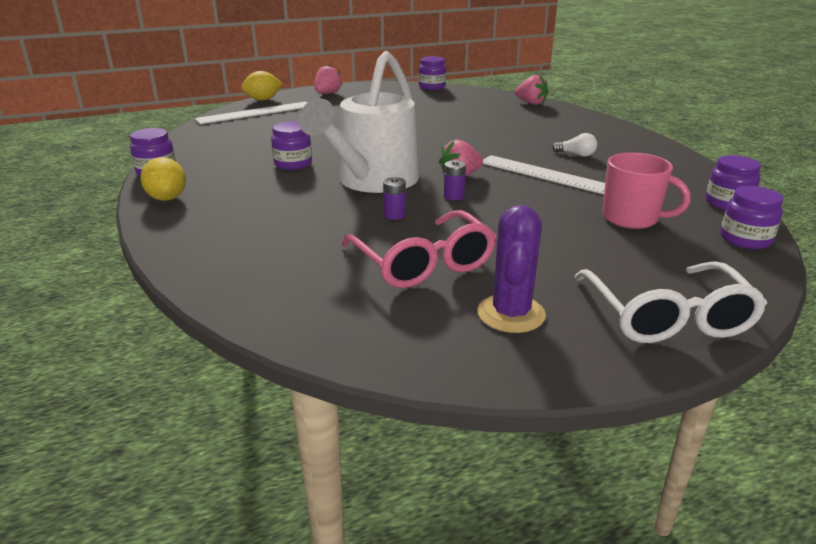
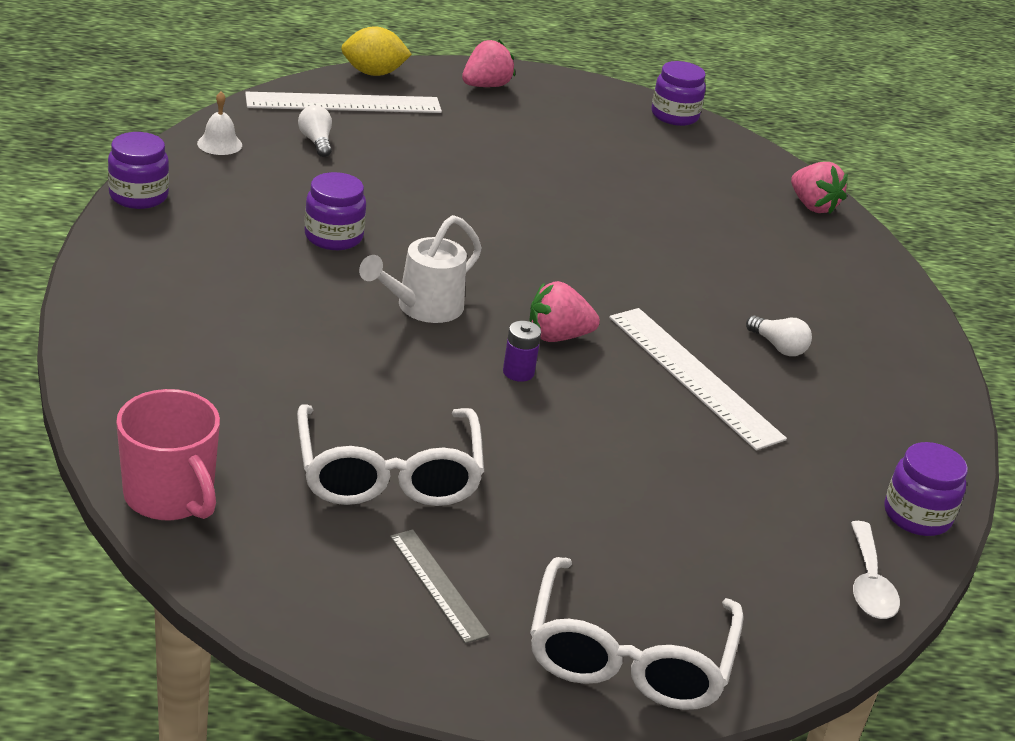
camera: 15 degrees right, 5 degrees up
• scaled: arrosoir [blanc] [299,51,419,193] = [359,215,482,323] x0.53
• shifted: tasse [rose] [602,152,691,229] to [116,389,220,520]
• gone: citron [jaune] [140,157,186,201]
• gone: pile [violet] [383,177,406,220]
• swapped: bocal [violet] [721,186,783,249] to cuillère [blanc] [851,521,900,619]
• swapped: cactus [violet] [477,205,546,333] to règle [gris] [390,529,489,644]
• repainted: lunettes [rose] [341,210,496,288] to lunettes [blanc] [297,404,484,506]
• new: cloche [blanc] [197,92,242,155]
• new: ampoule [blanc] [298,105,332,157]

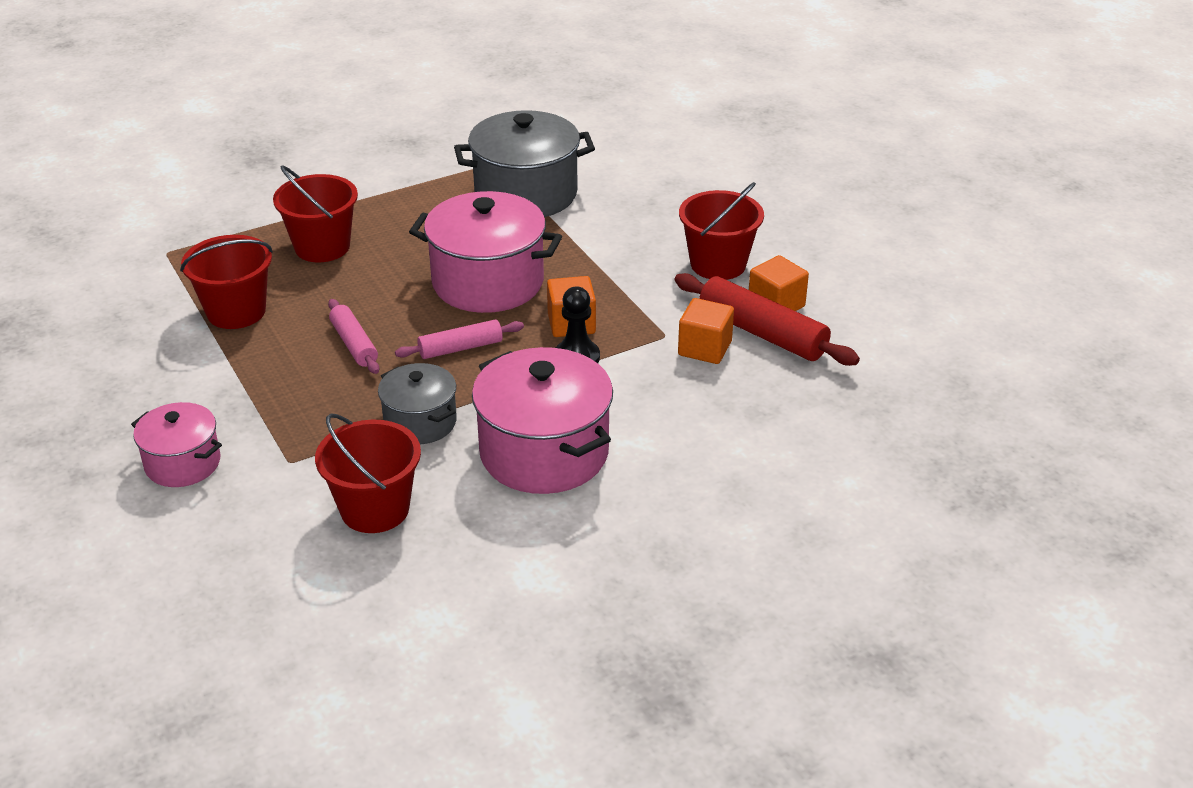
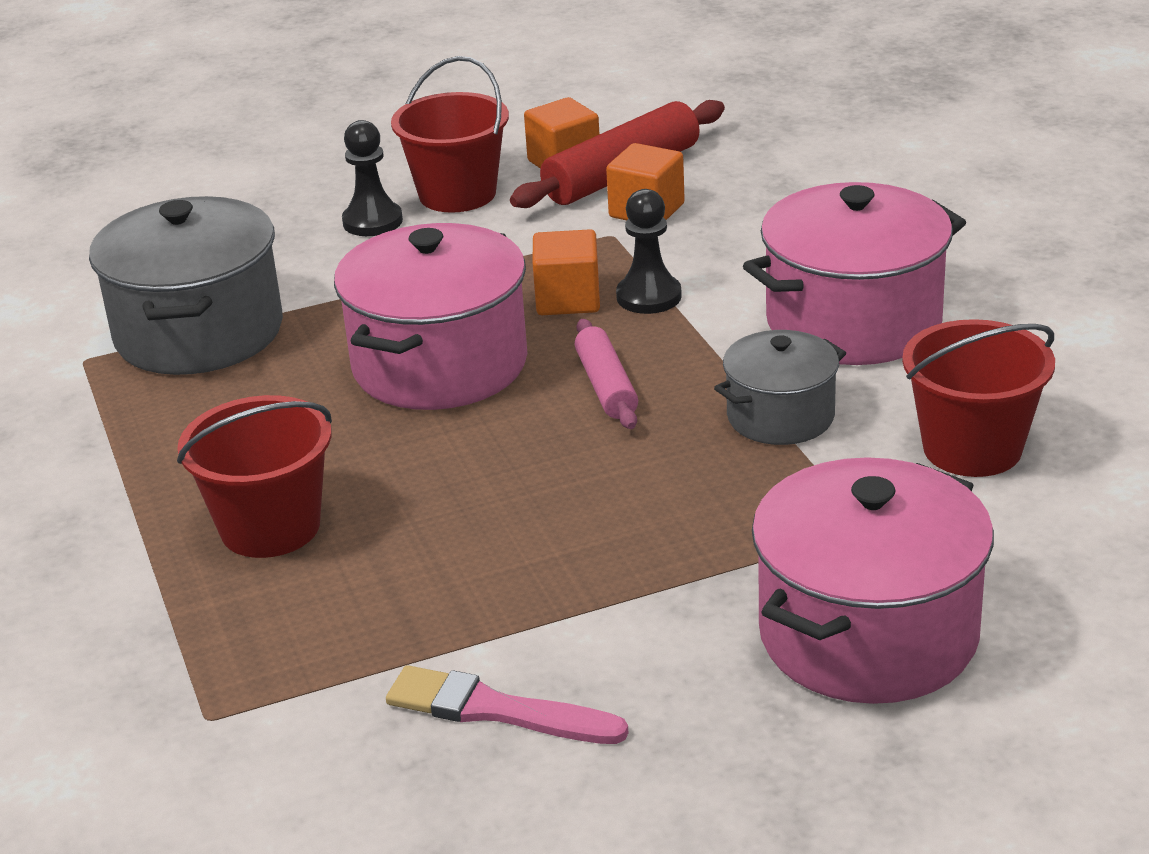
camera: 80 degrees left, 5 degrees down
• gone: seau [rouge] [180,235,273,329]
• gone: rouleau à pâtisserie [rose] [328,299,379,374]
• scaled: marmite [rose] [131,402,222,487] = [752,457,994,704] x1.74
• new: pion [noir] [342,120,403,236]
• new: pinceau [rose] [386,665,628,744]

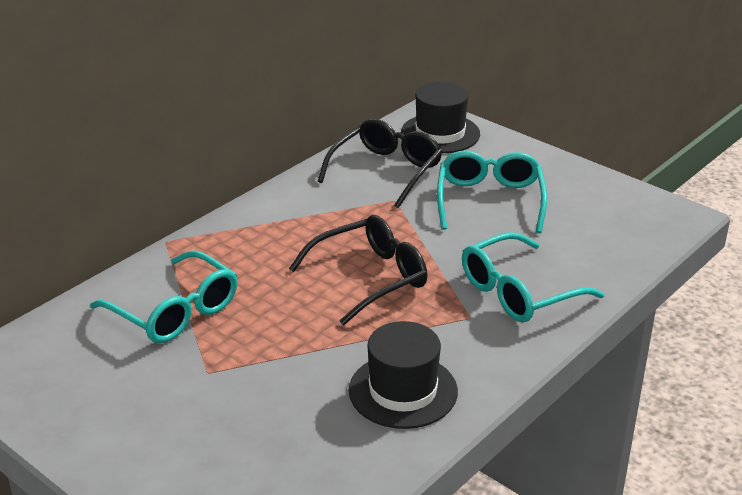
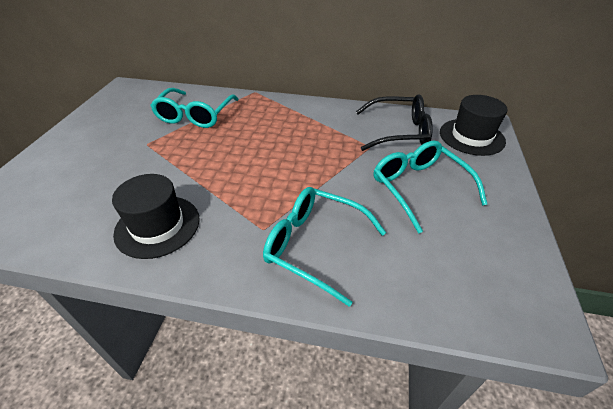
camera: 60 degrees right, 10 degrees up
• rotated: lunettes [turquoise] [437,151,547,233] = [374,140,487,234] 90 degrees counterclockwise
• gone: lunettes [noir] [289,215,428,325]

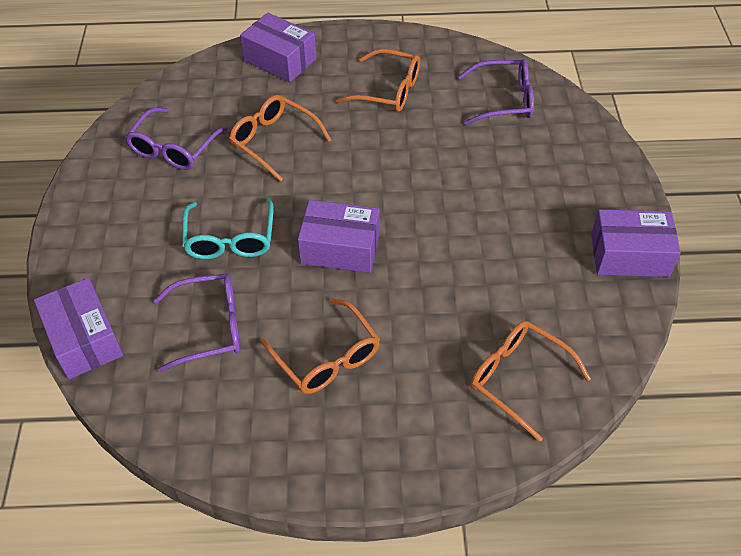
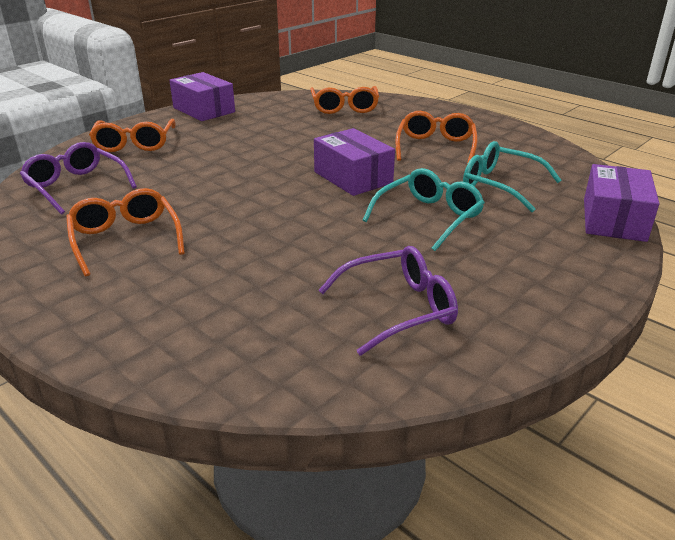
camera: 135 degrees left, 20 degrees down
• gone: boîte [violet] [240,13,316,82]
• shifted: lunettes [orange] [229,95,331,182] to [89,119,176,152]
• repainted: lunettes [violet] [154,274,241,372] to lunettes [turquoise] [463,141,562,212]

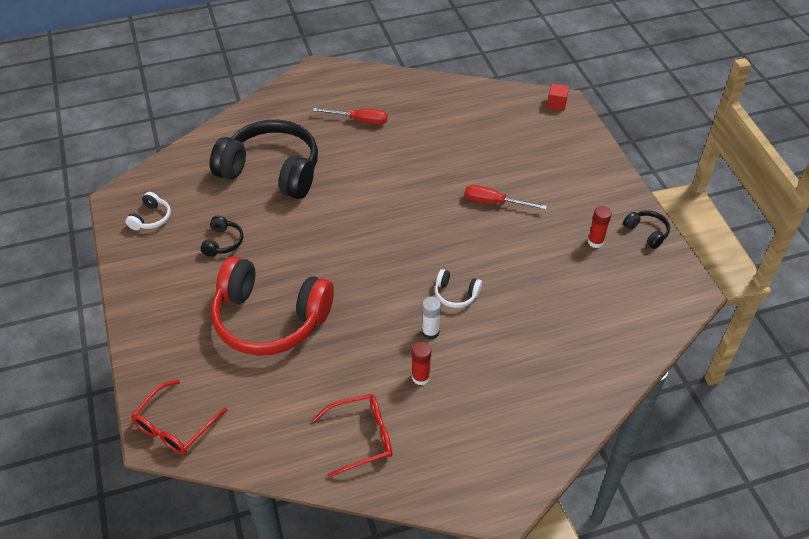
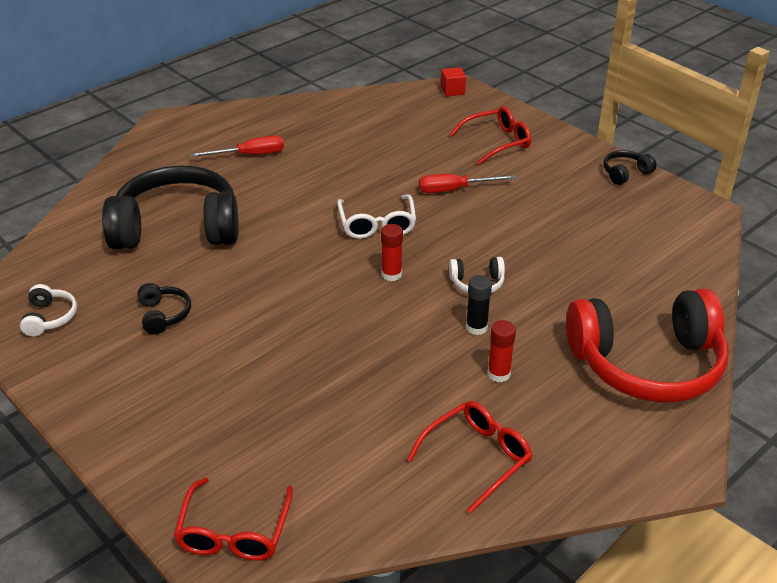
camera: 25 degrees left, 10 degrees down
• shifted: bâton de colle [rouge] [588,206,612,248] to [381,224,403,281]
• rotated: casque audio [noir] [623,210,670,249] = [603,150,657,185] 60 degrees counterclockwise
• shifted: casque audio [rouge] [211,256,334,356] to [566,289,728,402]
• repainted: bâton de colle [blanc] [422,297,441,340] to bâton de colle [noir] [466,275,492,335]
• new: lunettes [rouge] [450,106,531,165]
• new: lunettes [blanc] [337,194,416,239]

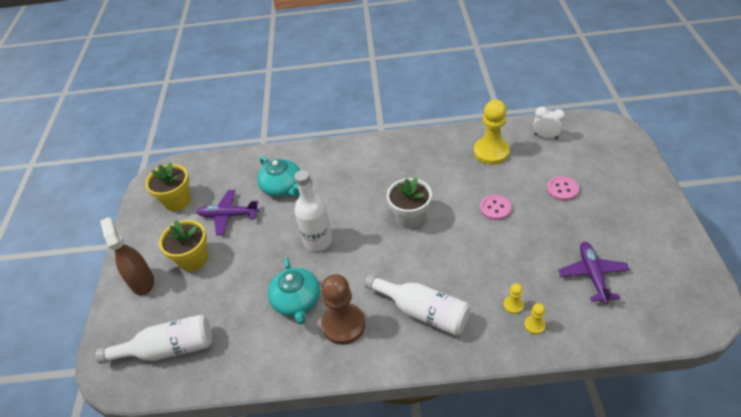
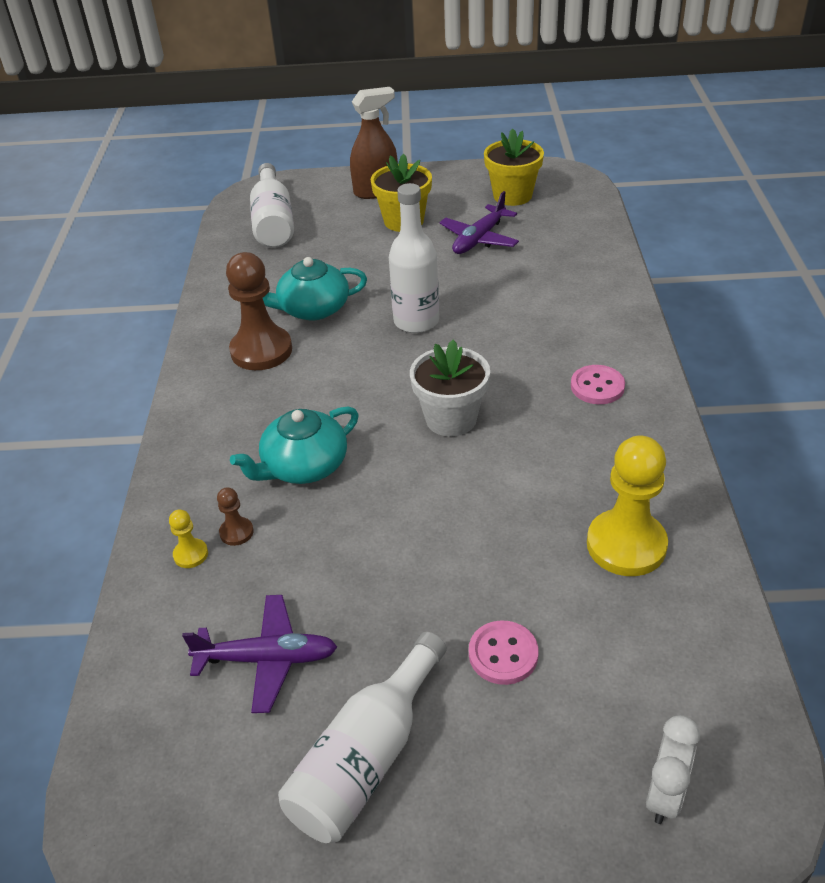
camera: 90 degrees right, 5 degrees down
• shifted: réveil [blanc] [533,107,565,139] to [646,715,700,824]
• shifted: théière [turquoise] [257,157,300,197] to [230,406,359,484]
• rotated: avion [violet] [197,190,259,235] = [439,191,519,254] 150 degrees counterclockwise
• shifted: bouton [rose] [480,195,512,220] to [571,365,625,404]
• shifted: bouteille [blanc] [364,274,470,336] to [278,632,447,843]
• repainted: pion [jaune] [503,283,524,314] to pion [marron] [217,487,254,546]

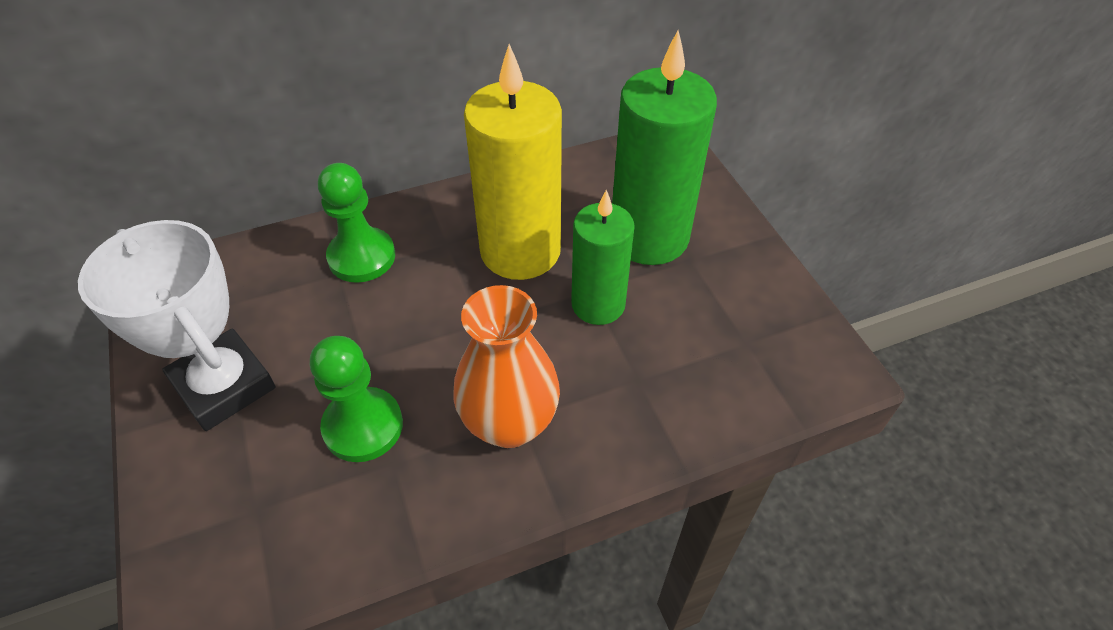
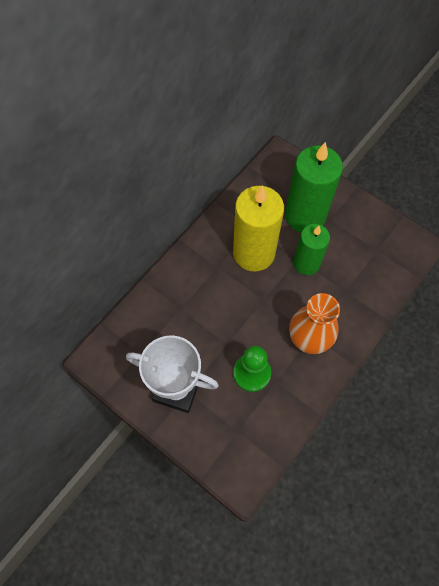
camera: 30 degrees left, 15 degrees up
• gone: pion [vert] [318,163,395,283]

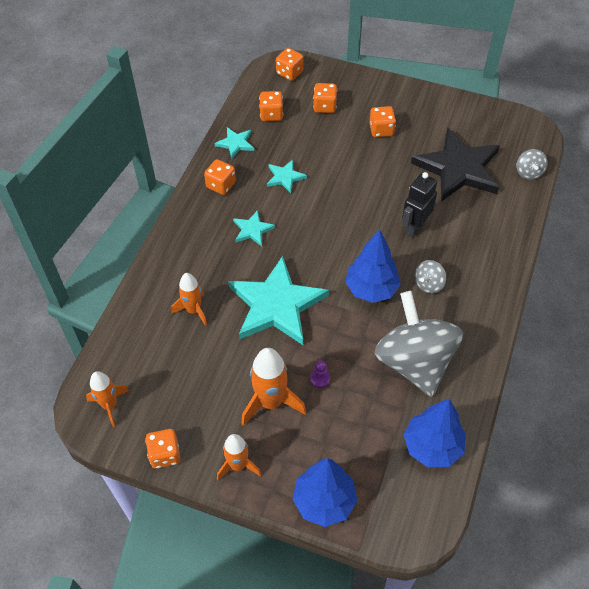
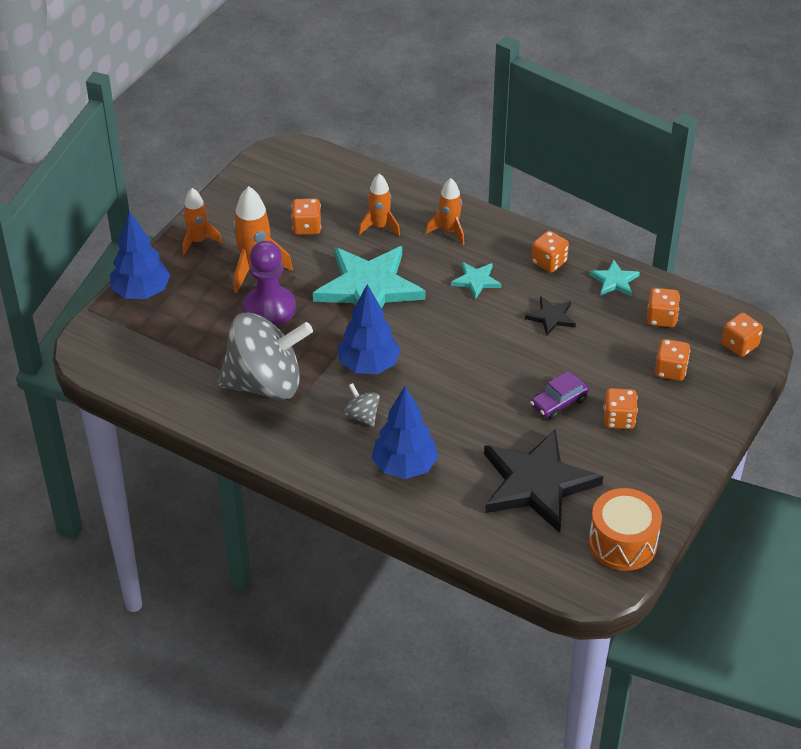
camera: 100 degrees right, 10 degrees down
• gone: toupie [gris] [517,149,548,180]
• repainted: étoile [turquoise] [267,160,307,193] to étoile [noir] [525,296,576,336]
• gone: robot [noir] [402,172,437,237]
• scaled: pion [violet] [310,360,330,388] = [243,241,296,326] x2.49
• shifted: fusée [orange] [86,371,129,427] to [426,178,465,245]
• shifted: arbre [bleu] [404,399,465,468] to [372,386,439,479]
• shifted: dé [orange] [145,429,181,469] to [291,198,321,235]
• new: voiture [violet] [530,371,589,420]
• new: tambour [orange] [589,488,662,571]

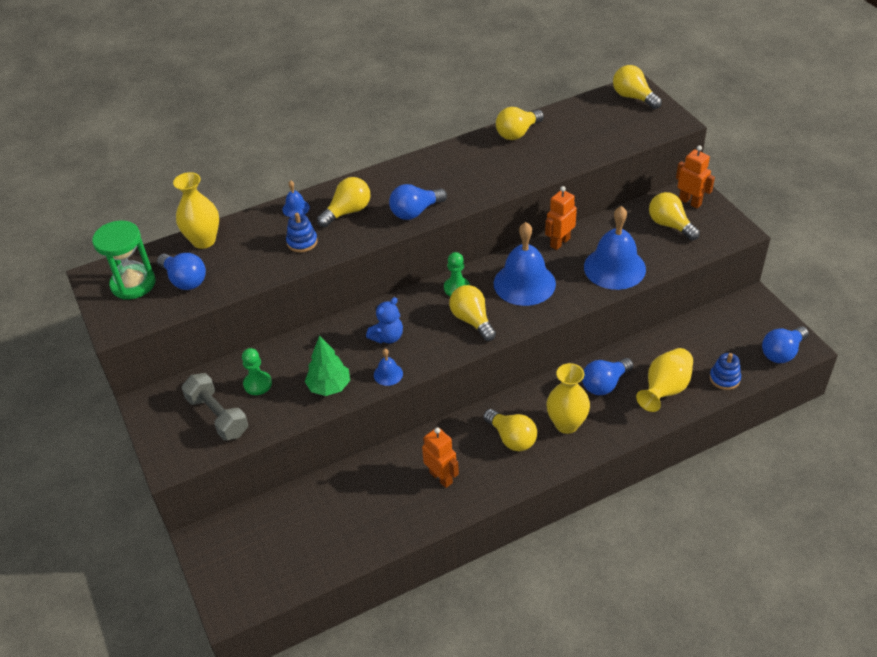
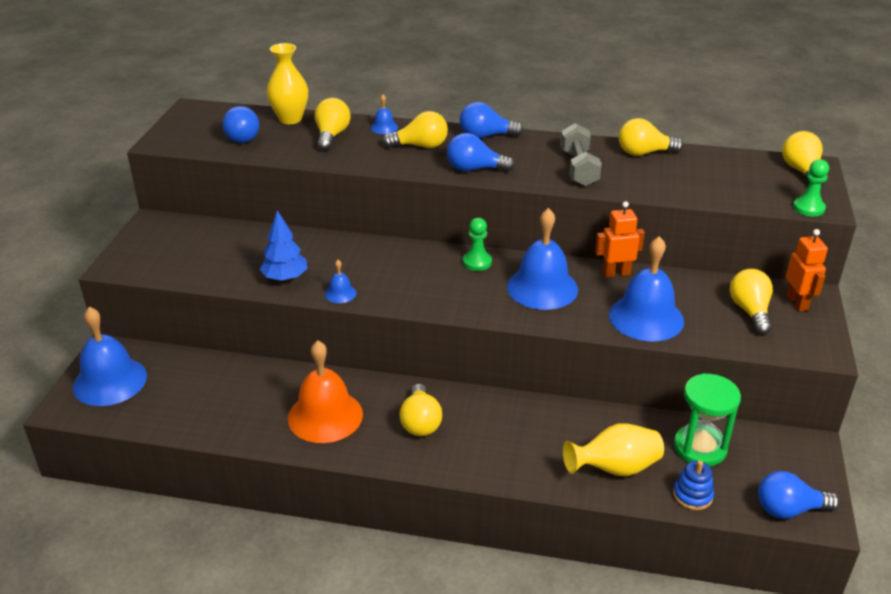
camera: 35 degrees right, 10 degrees down
• gone: jouet à empiler [bleu] [286,213,318,253]
• shifted: sablier [vert] [92,220,156,299] to [674,374,741,467]
• shifted: ampoule [jaune] [449,285,496,341] to [315,98,351,151]
• gone: ours en peluche [bleu] [366,297,403,344]
• repainted: arbre [vert] [305,335,350,396] to arbre [bleu] [260,211,308,281]
• shifted: pion [vert] [242,348,272,395] to [793,159,829,216]
• shifted: ampoule [bleu] [582,358,633,395] to [460,102,524,138]
• gone: vase [jaune] [547,363,590,434]
• shifted: haltère [gris] [182,373,248,440] to [560,123,602,186]
• swapped: robot [orange] [422,427,459,488] to cloche [orange] [288,340,363,443]
• new: cloche [bleu] [73,307,147,406]

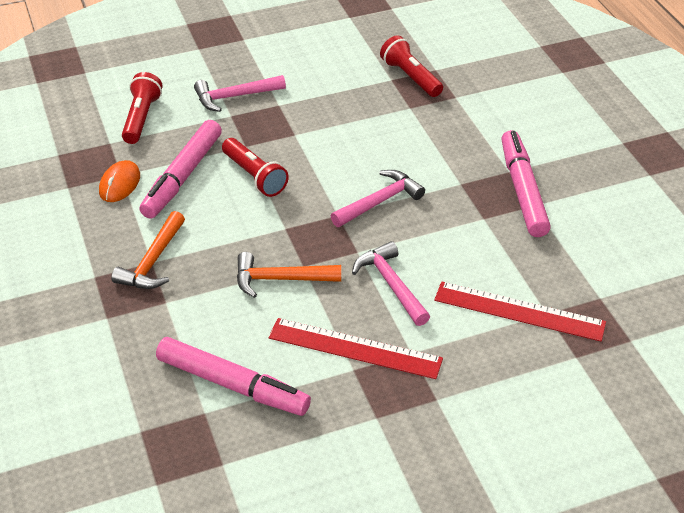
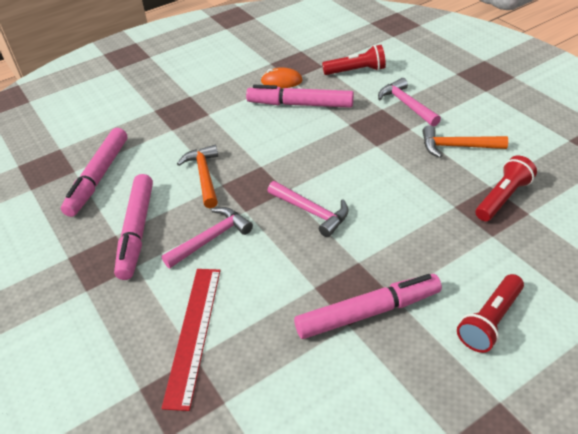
camera: 80 degrees right, 0 degrees up
• shifted: lampe de poche [rouge] [222,138,289,197] to [457,274,524,353]
• shifted: marteau [orange] [111,211,185,289] to [423,125,508,158]
• swapped: règle [rouge] [269,318,443,379] to feutre [rose] [114,174,153,280]

